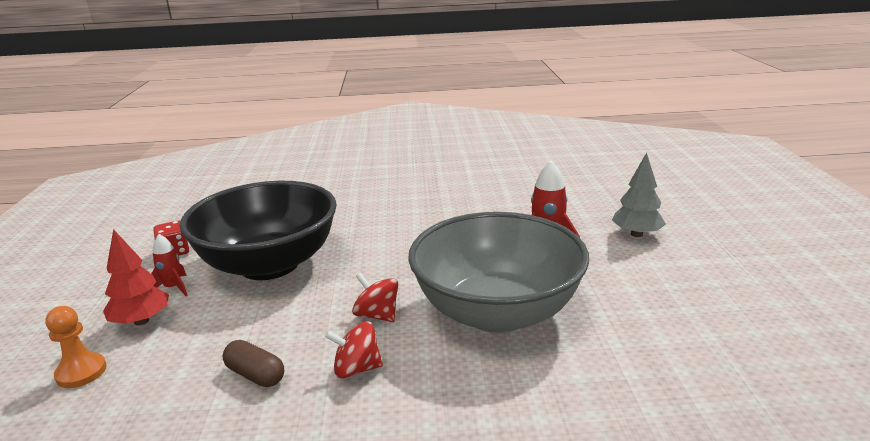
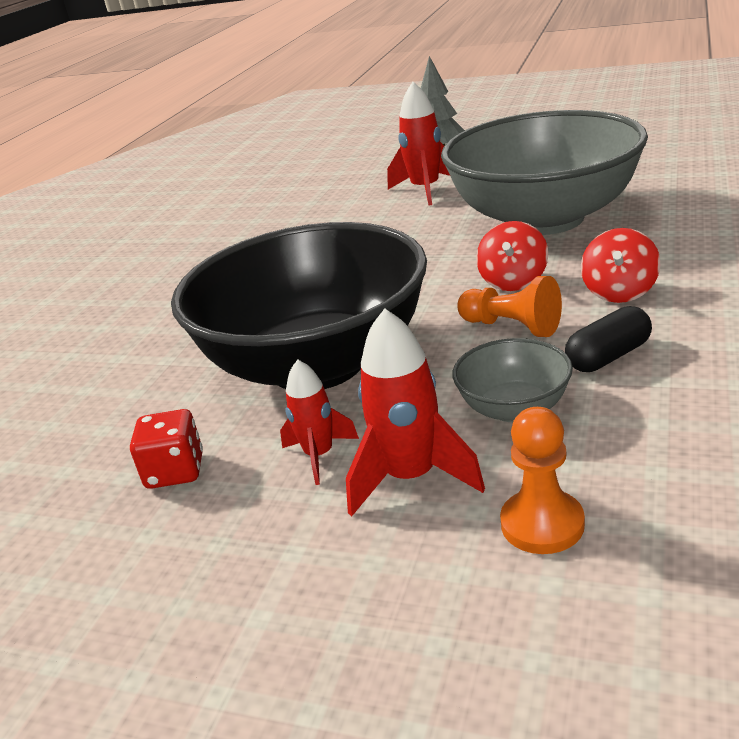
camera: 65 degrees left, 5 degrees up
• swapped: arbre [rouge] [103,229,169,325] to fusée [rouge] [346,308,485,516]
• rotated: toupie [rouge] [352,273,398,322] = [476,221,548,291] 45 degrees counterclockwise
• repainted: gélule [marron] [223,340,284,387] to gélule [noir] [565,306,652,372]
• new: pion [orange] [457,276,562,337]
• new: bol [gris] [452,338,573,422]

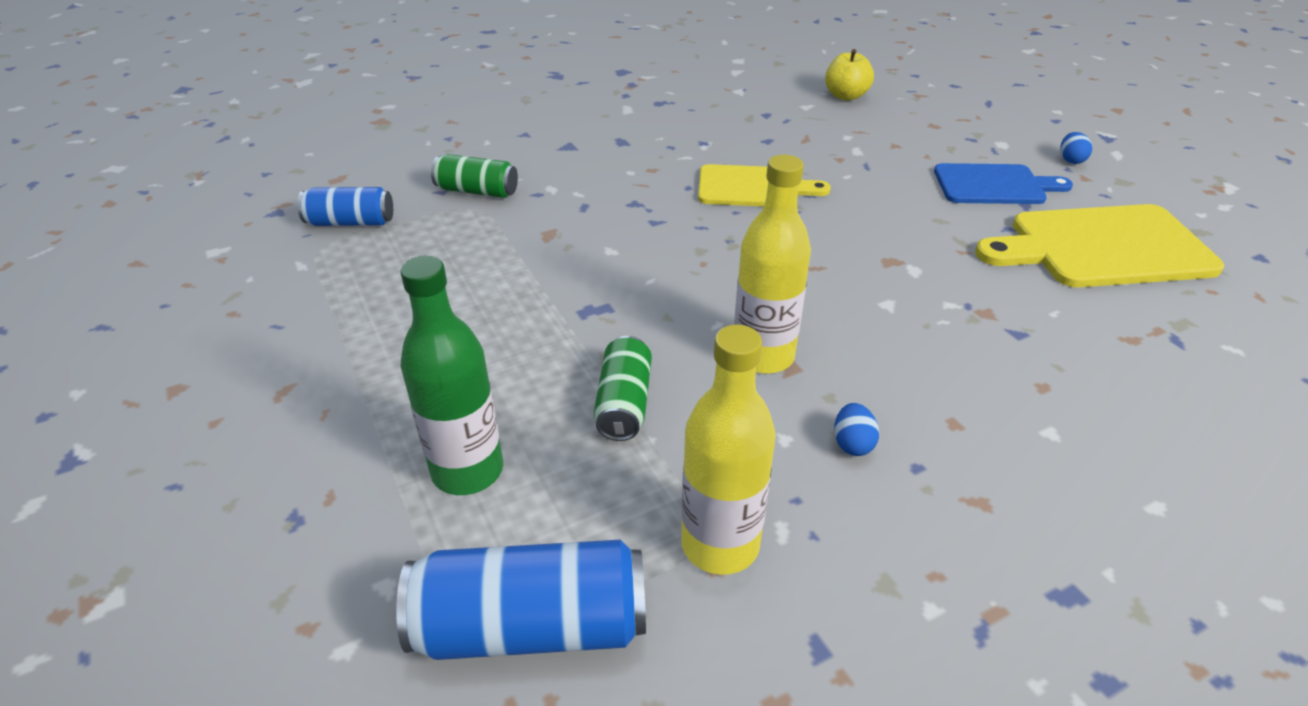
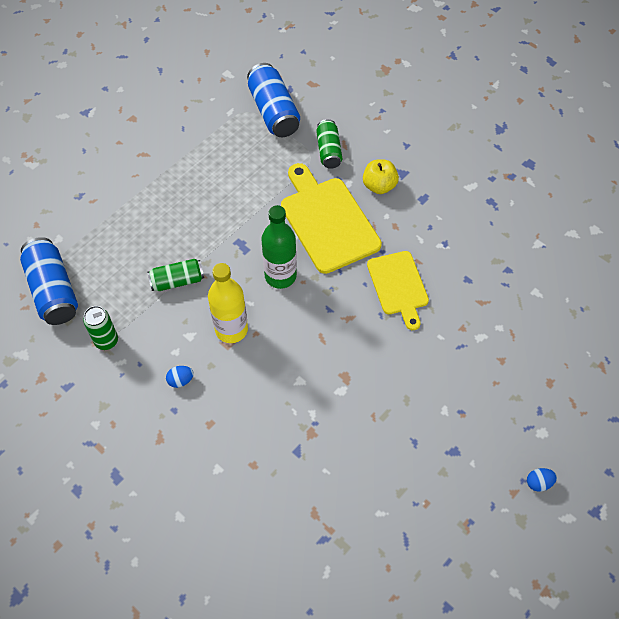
camera: 70 degrees right, 20 degrees up
• shifted: pomme [jaune] [825,49,874,101] to [363,159,399,194]
• gone: planche à découper [bleu] [934,163,1073,204]
• scaled: canette [bleu] [297,187,393,226] = [247,63,300,137] x1.61
• shifted: planche à découper [jaune] [975,204,1224,287] to [281,163,382,274]
• shifted: bouteille [vert] [401,256,503,495] to [261,205,297,289]
• swapped: bouteille [jaune] [681,325,776,575] to canette [vert] [83,306,118,350]

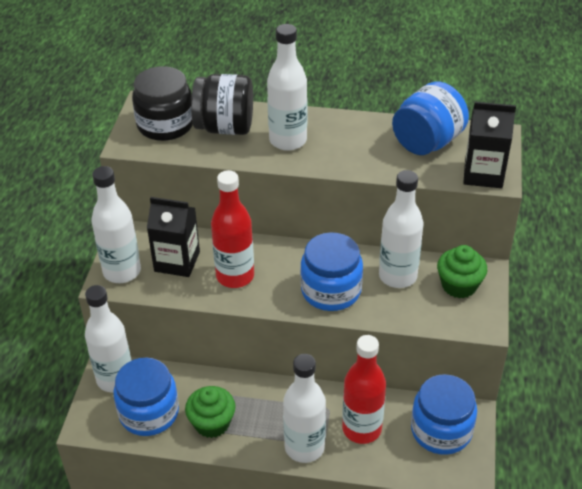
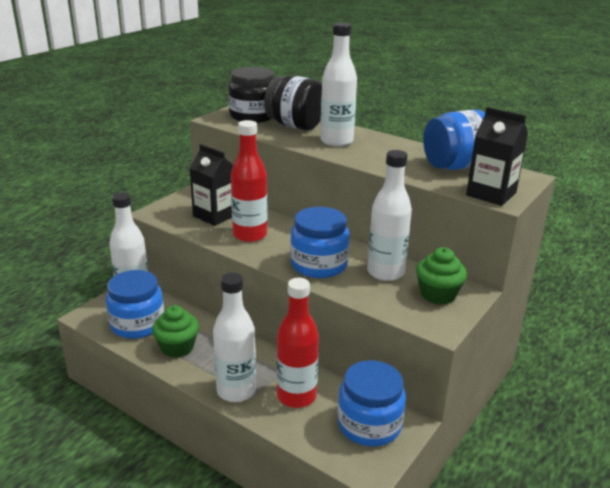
camera: 25 degrees right, 15 degrees down
• gone: bouteille [blanc] [92,166,141,283]

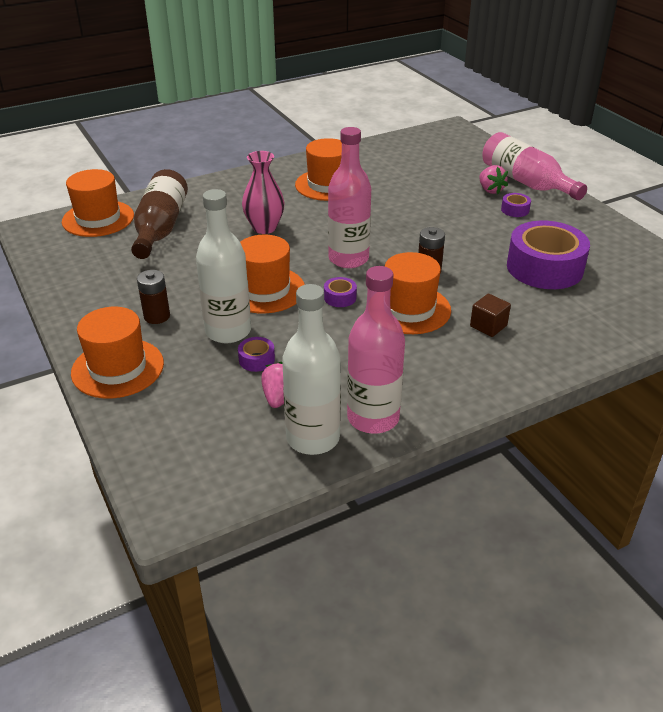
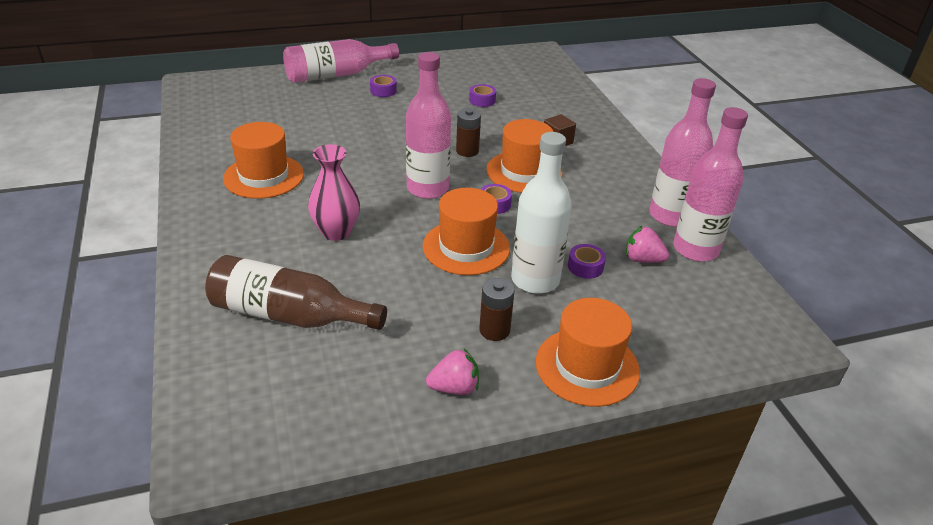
camera: 80 degrees left, 0 degrees up
• shifted: fraise [rose] [479,165,508,194] to [426,349,479,395]
• gone: chapeau [orange] [62,169,134,237]
• scaled: ruban adhésif [violet] [507,221,590,289] = [469,84,496,107] x0.41
• repainted: bouteille [blanc] [282,284,341,455] to bouteille [rose] [673,107,748,262]

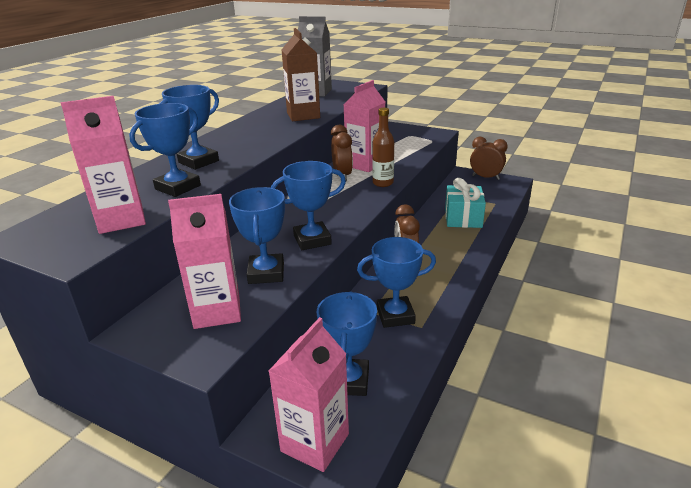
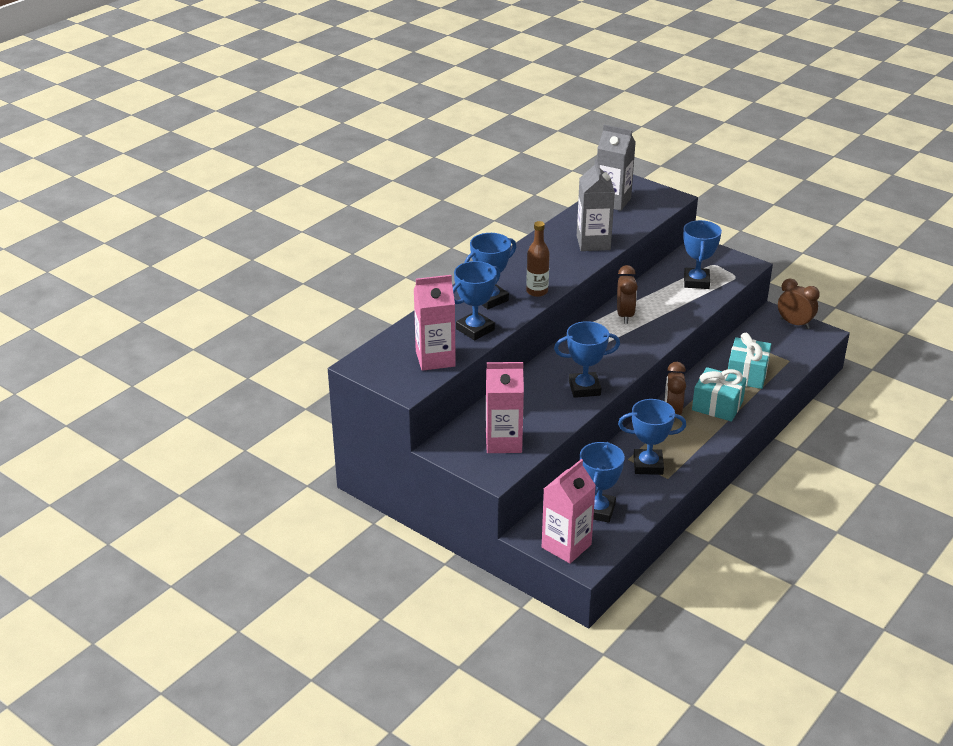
camera: 10 degrees right, 5 degrees up
• repainted: brique de lait [marron] [282,28,320,121] to brique de lait [gris] [577,160,615,251]
• gone: brique de lait [rose] [344,80,385,172]
• shifted: bouteille [marron] [372,108,394,187] to [526,221,550,297]
• shifted: trophée [bleu] [229,187,285,284] to [683,220,722,289]
• new: cadeau [turquoise] [692,367,746,422]

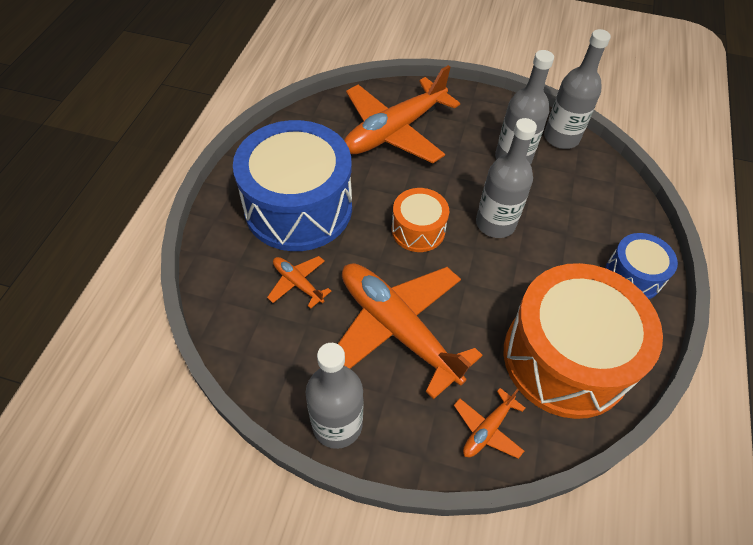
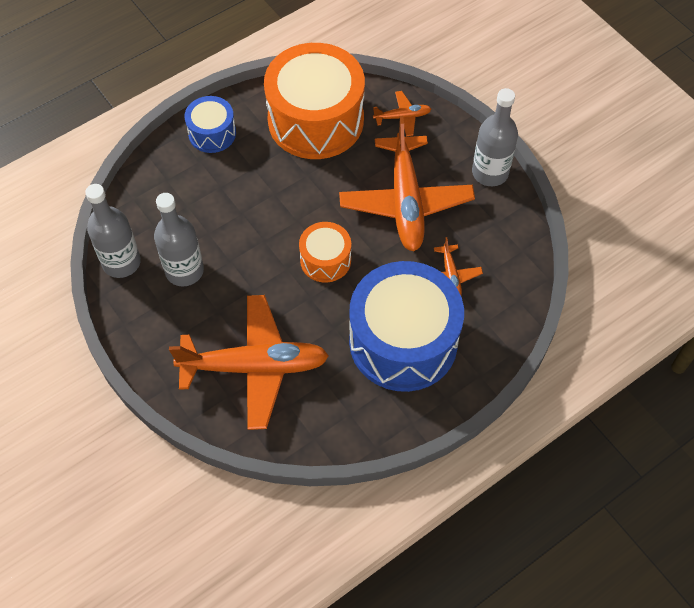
camera: 140 degrees left, 5 degrees up
• gone: bouteille [gris] [476,118,537,238]

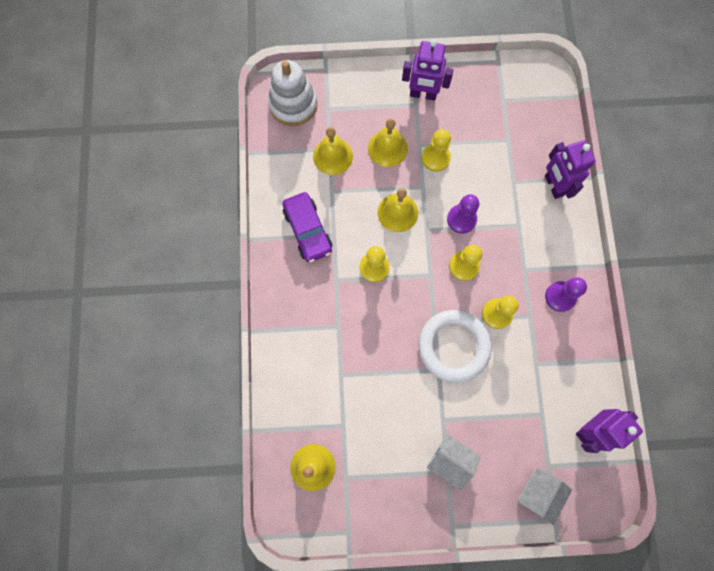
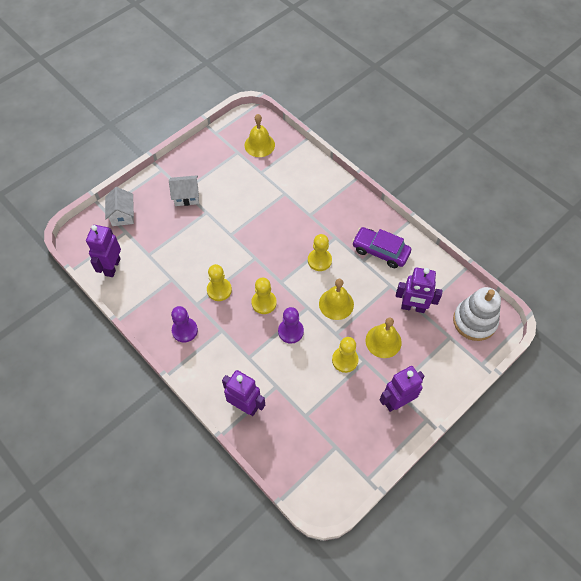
camera: 140 degrees right, 15 degrees down
• swapped: cloche [jaune] [313,127,353,175] to robot [violet] [396,268,442,313]
• gone: anneau [blanc] [419,310,492,383]

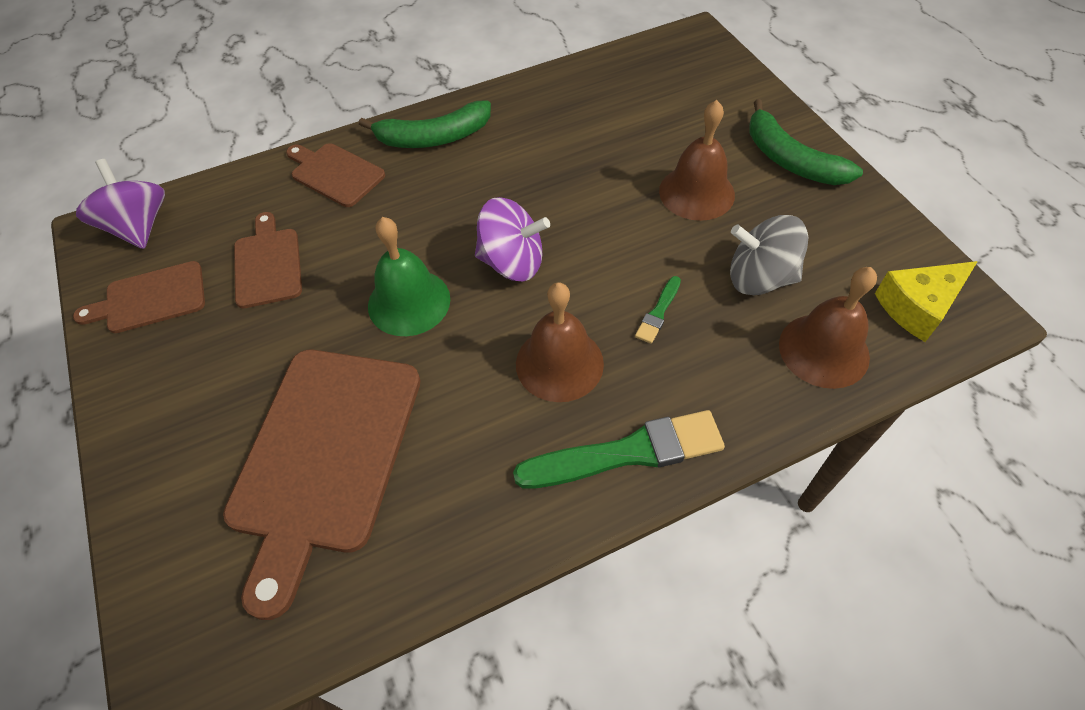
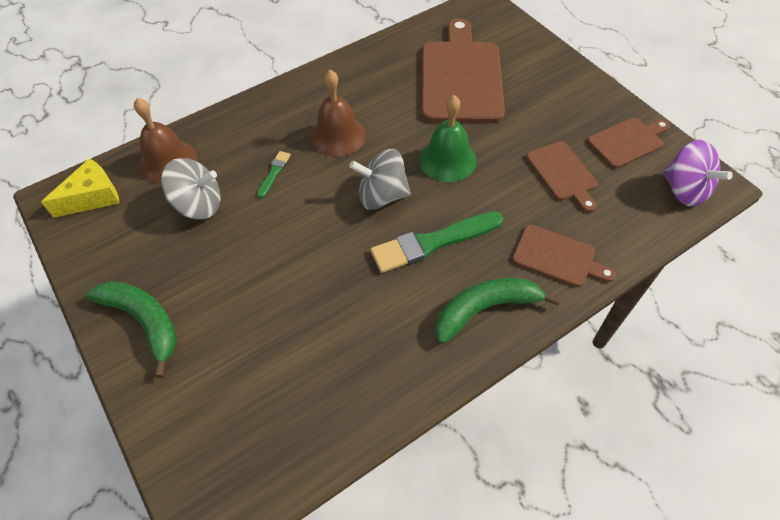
camera: 170 degrees right, 0 degrees up
• gone: cloche [marron] [659,100,735,221]
• repainted: toupie [violet] [475,197,550,281] to toupie [gris] [349,149,411,210]
• shifted: pinceau [vert] [513,410,725,489] to [370,211,504,273]

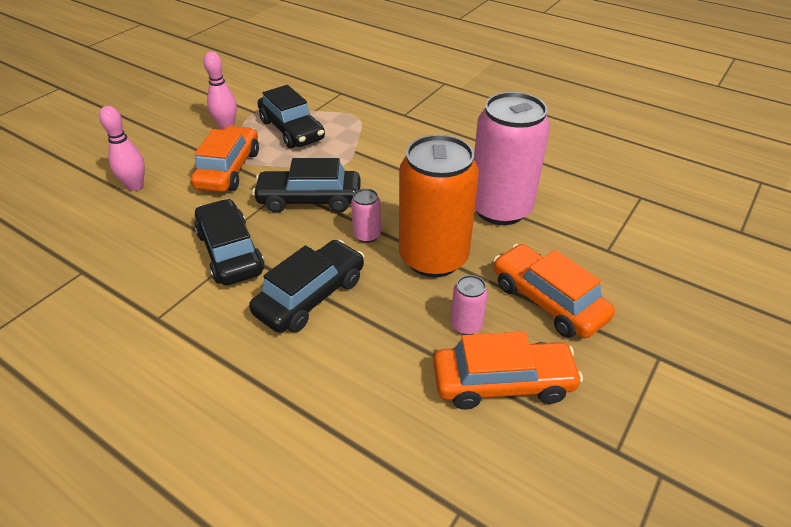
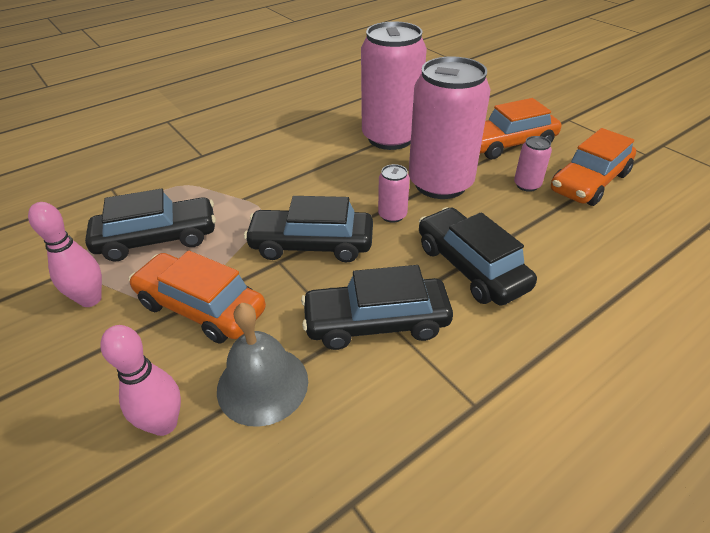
camera: 70 degrees left, 0 degrees up
• repainted: canette [orange] [399,134,479,277] to canette [rose] [409,57,490,199]
• rotated: voiture [noir] [252,158,361,213] = [244,196,373,262] 75 degrees clockwise
• rotated: voiture [orange] [433,331,583,409] = [551,128,636,206] 150 degrees counterclockwise
• new: cloche [gris] [217,303,308,427]

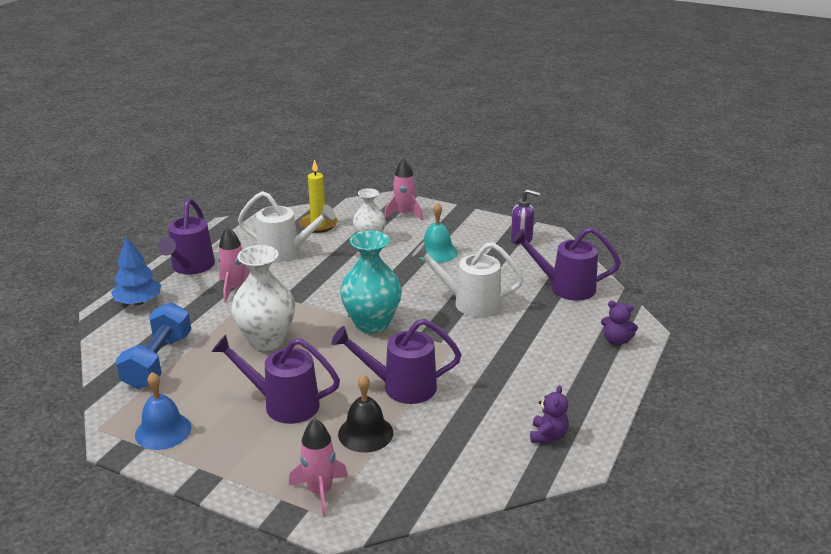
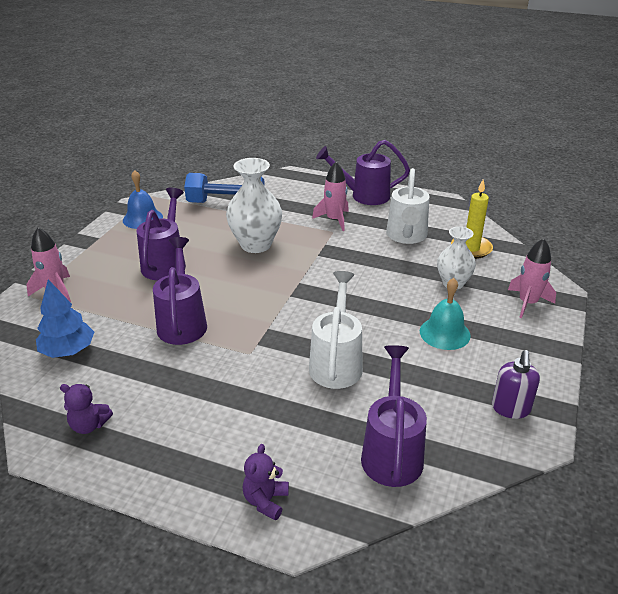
camera: 85 degrees right, 5 degrees up
• gone: vase [turquoise] [340,231,402,334]
• shifted: arbre [bleu] [111,236,161,305] to [36,280,94,358]
• gone: cloche [noir] [338,374,393,452]

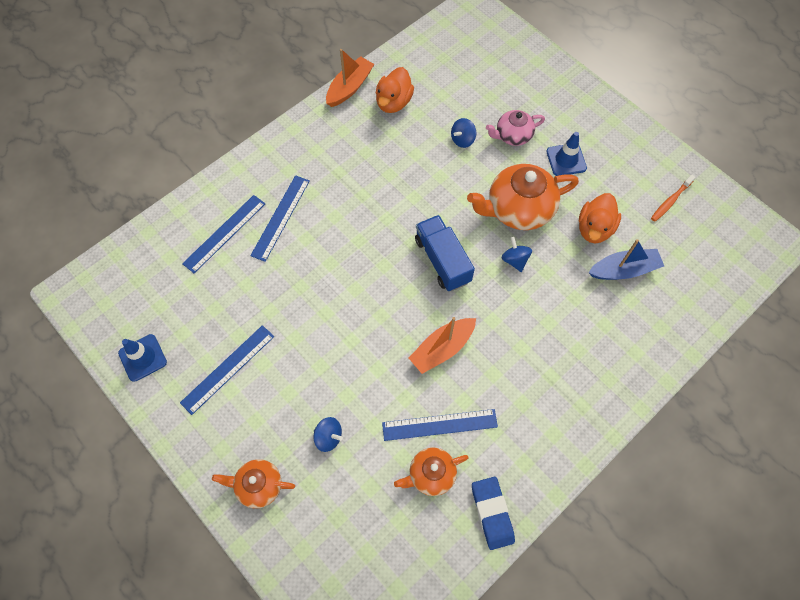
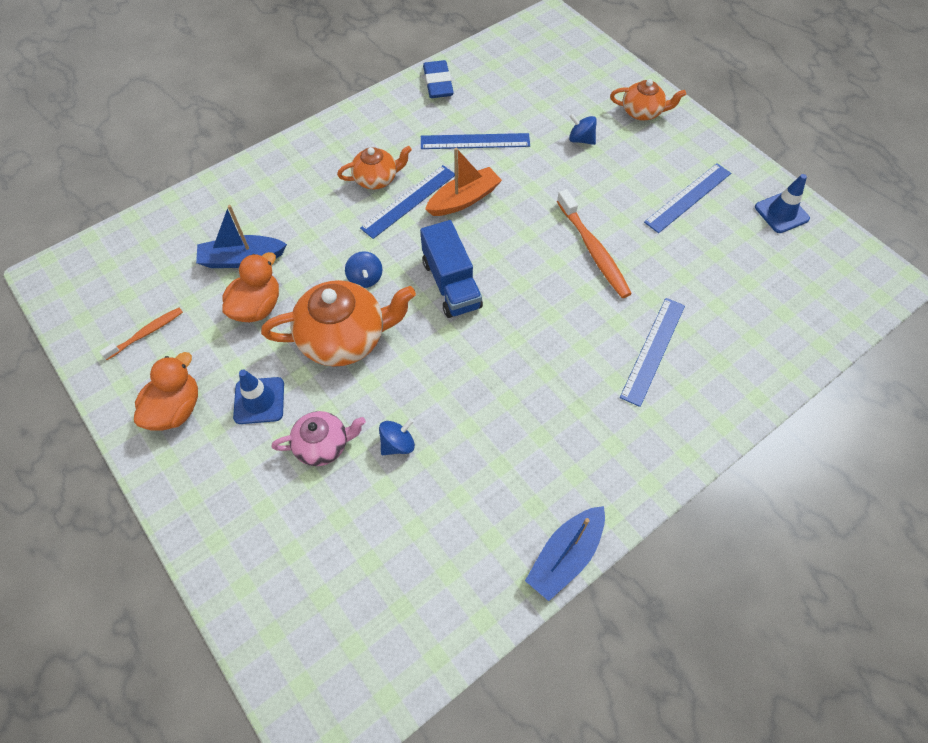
camera: 175 degrees left, 5 degrees down
• repainted: bateau [orange] [326,49,374,107] to bateau [bleu] [525,506,605,601]
• shifted: canard [orange] [376,67,414,113] to [134,352,198,431]
• shifted: règle [bleu] [182,195,266,273] to [360,165,455,239]
• shifted: théière [orange] [394,447,469,496] to [337,146,412,189]
• new: brosse à dents [orange] [557,189,632,298]

